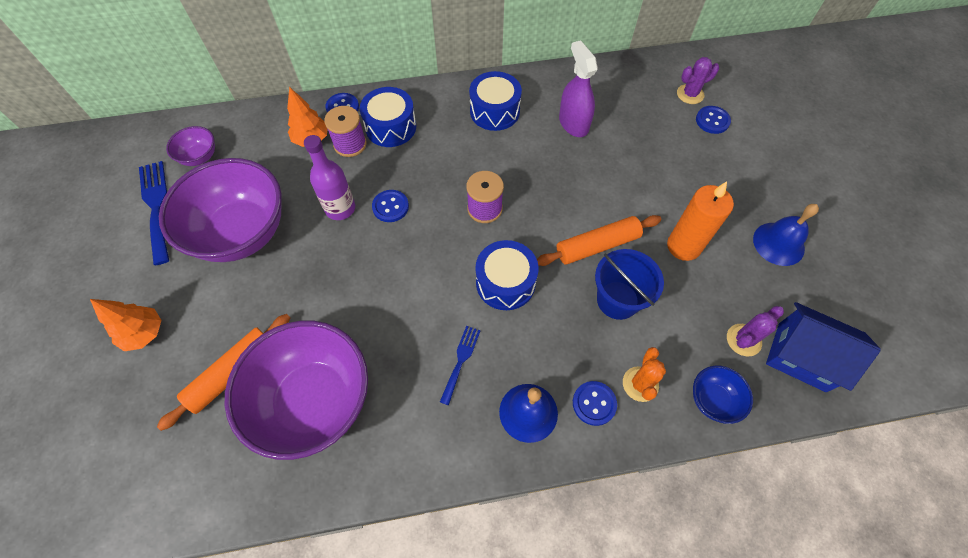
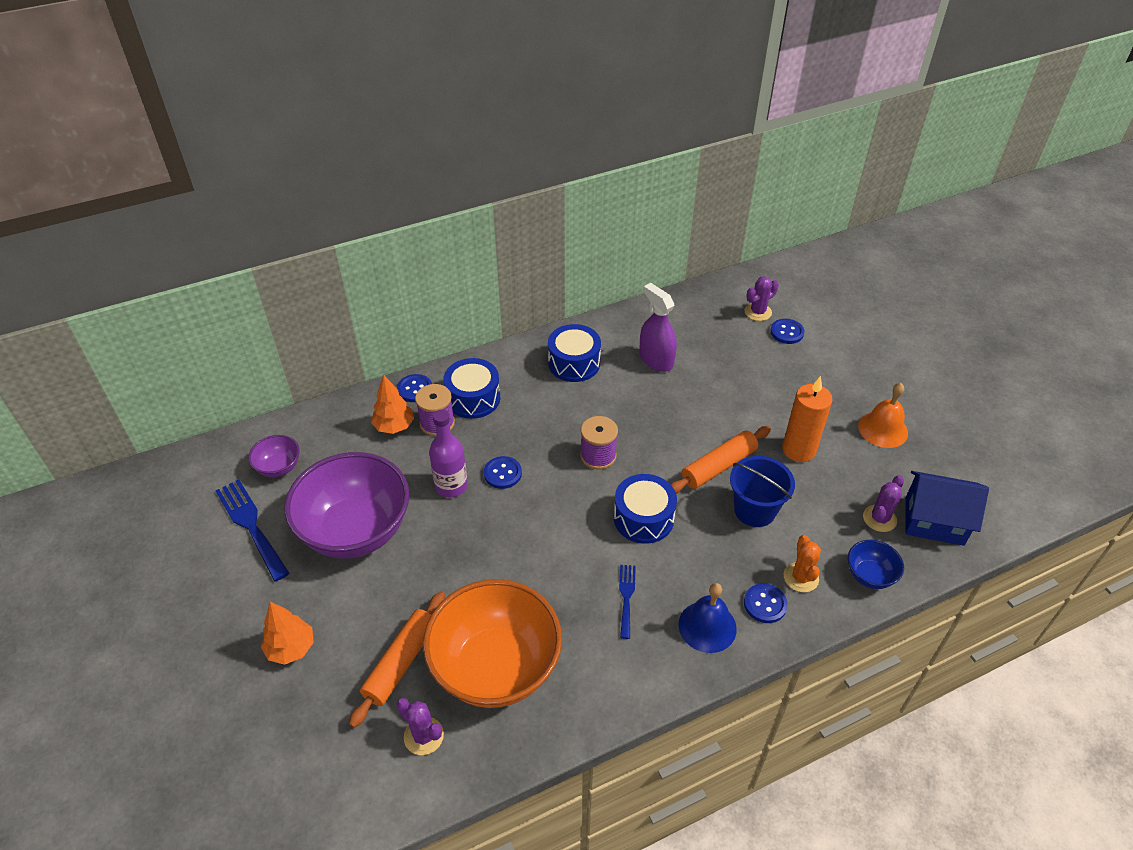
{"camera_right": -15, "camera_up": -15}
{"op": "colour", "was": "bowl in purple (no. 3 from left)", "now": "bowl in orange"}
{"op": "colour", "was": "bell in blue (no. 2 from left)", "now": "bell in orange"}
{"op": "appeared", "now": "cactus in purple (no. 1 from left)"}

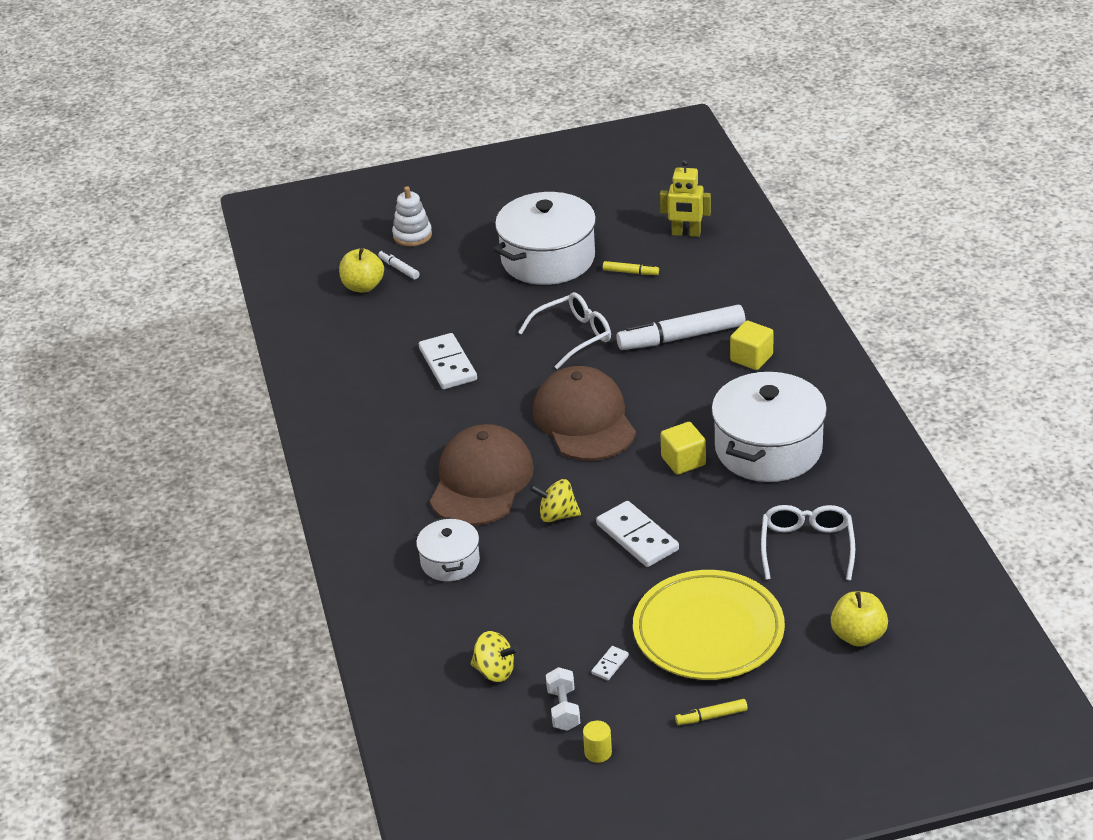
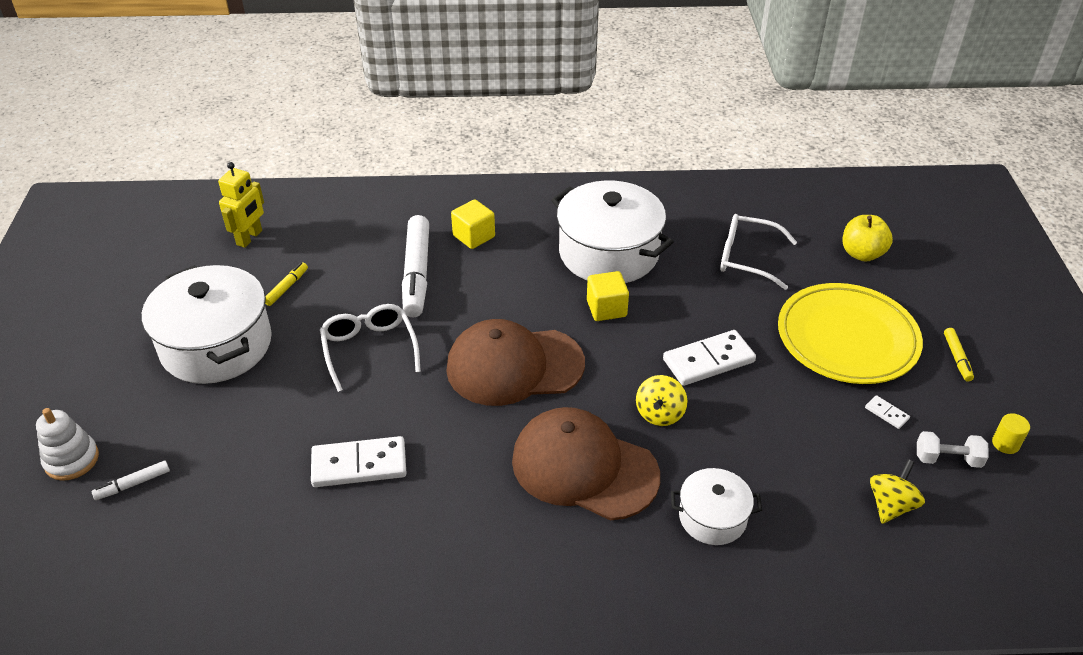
{"camera_right": -80, "camera_up": 5}
{"op": "missing", "was": "apple in yellow (no. 1 from left)"}

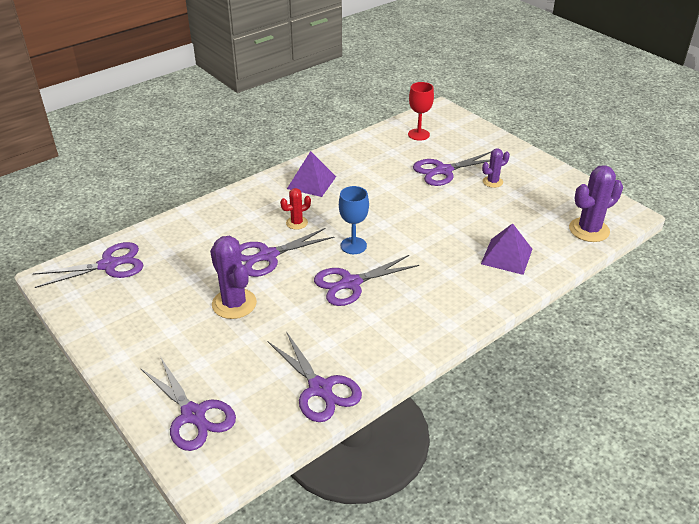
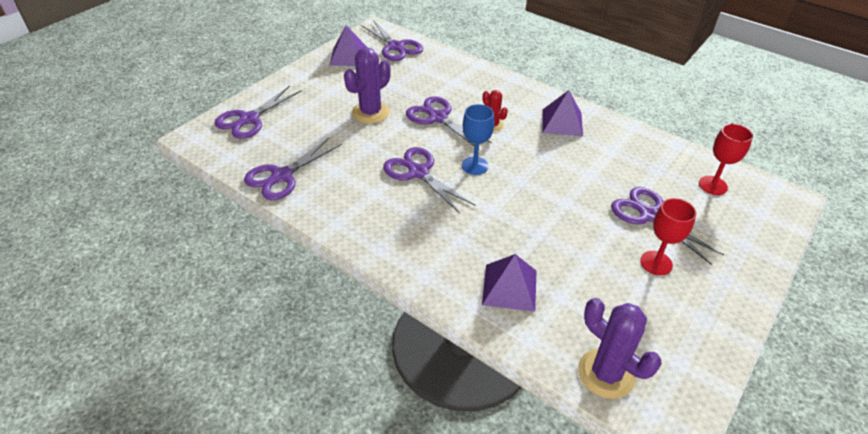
{"camera_right": 75, "camera_up": 5}
{"op": "exchanged", "was": "cactus in purple (no. 2 from left)", "now": "goblet in red (no. 1 from left)"}
{"op": "appeared", "now": "pyramid in purple (no. 1 from left)"}

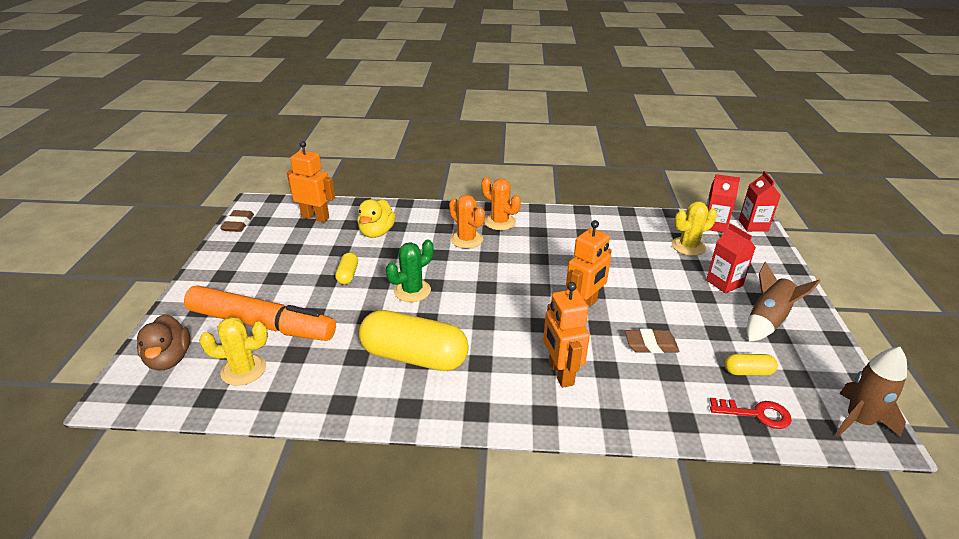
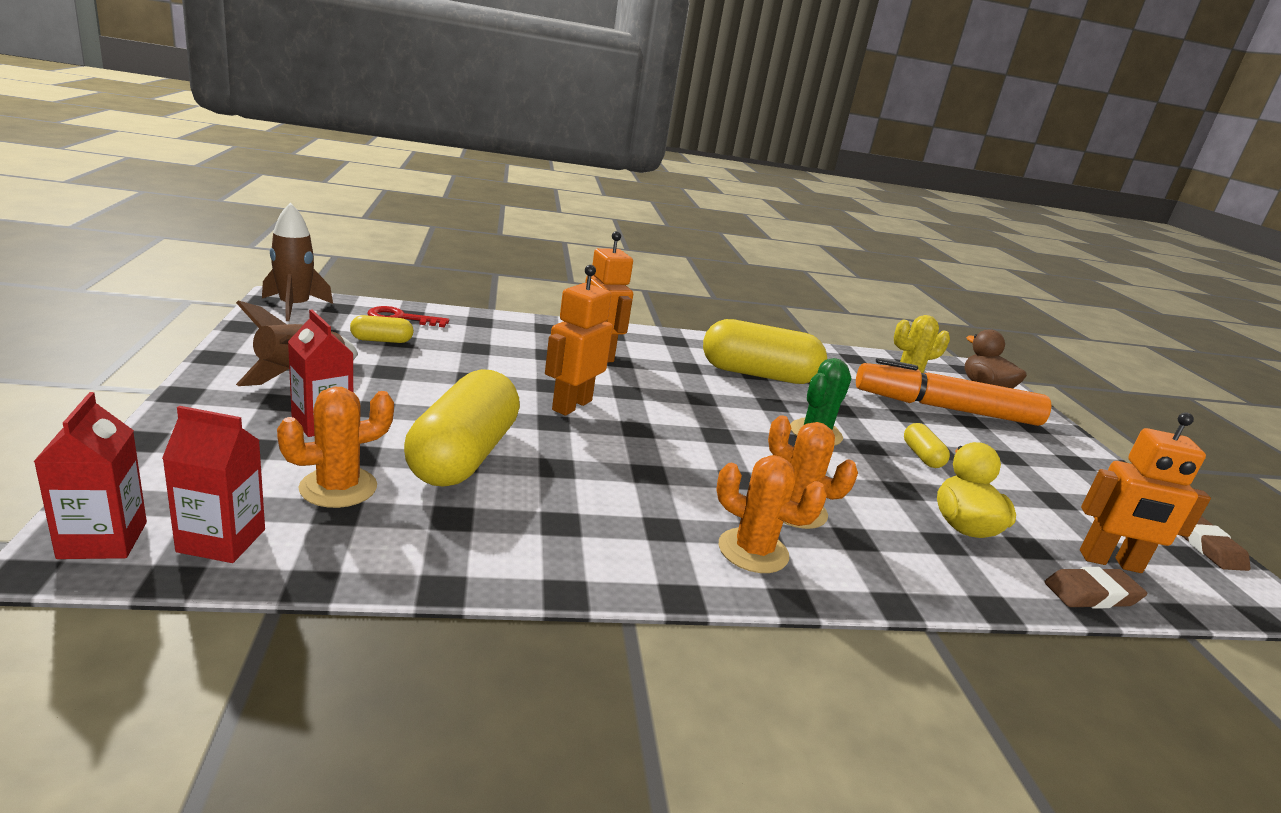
{"camera_right": 165, "camera_up": -10}
{"op": "relocated", "was": "eraser in brown (no. 2 from left in the first image)", "now": "eraser in brown (no. 1 from left)"}
{"op": "colour", "was": "cactus in yellow (no. 2 from left)", "now": "cactus in orange (no. 1 from left)"}
{"op": "appeared", "now": "capsule in yellow (no. 2 from left)"}

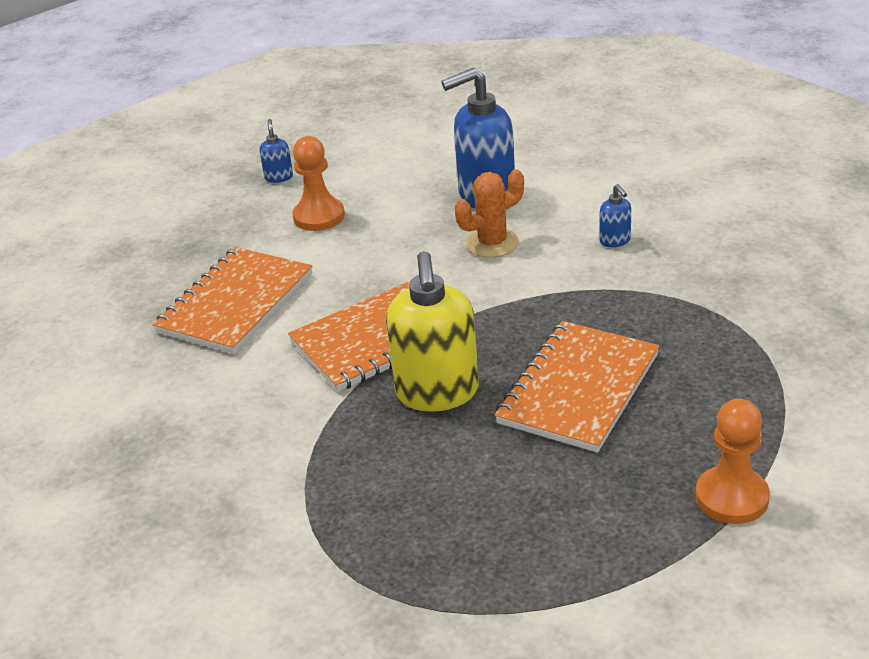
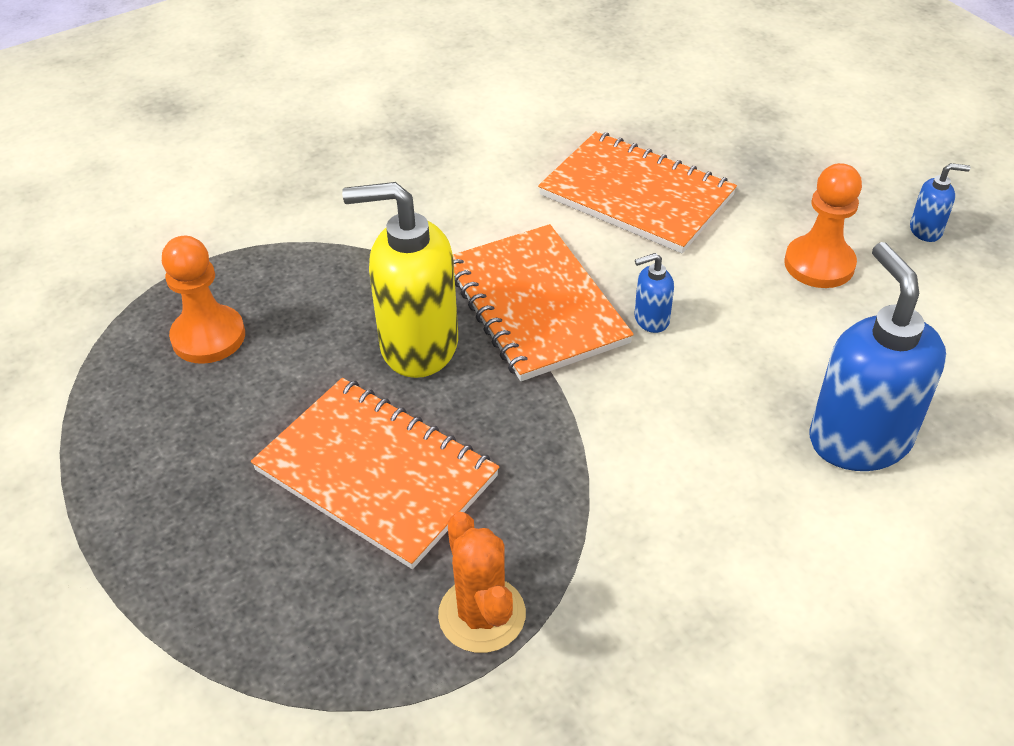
{"camera_right": 95, "camera_up": 10}
{"op": "relocated", "was": "cactus in orange"}
{"op": "relocated", "was": "soap dispenser in blue (no. 3 from left in the first image)", "now": "soap dispenser in blue (no. 1 from left)"}
{"op": "relocated", "was": "pawn in orange (no. 2 from left in the first image)", "now": "pawn in orange (no. 1 from left)"}

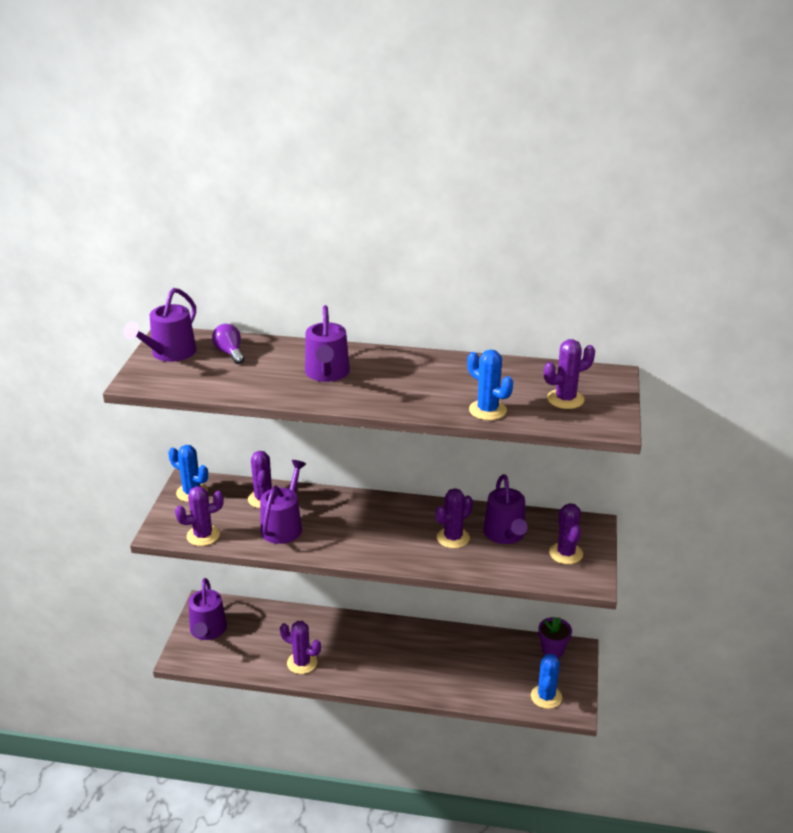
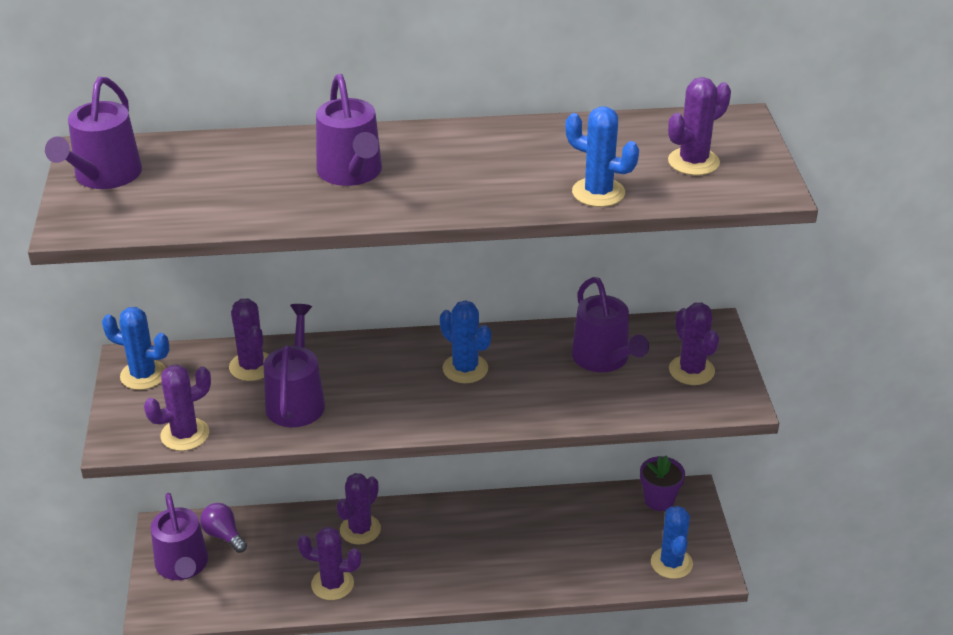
{"camera_right": -15, "camera_up": 5}
{"op": "relocated", "was": "light bulb in purple"}
{"op": "relocated", "was": "cactus in purple (no. 4 from left)"}
{"op": "appeared", "now": "cactus in blue (no. 2 from left)"}

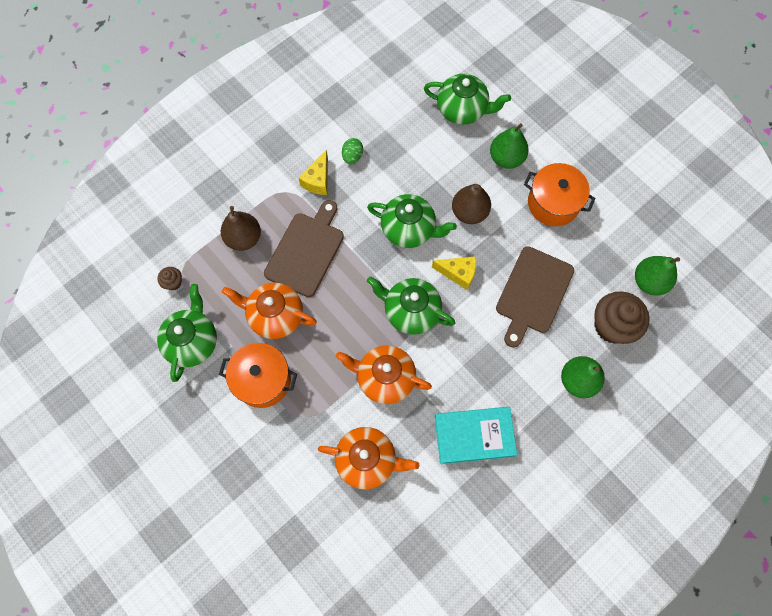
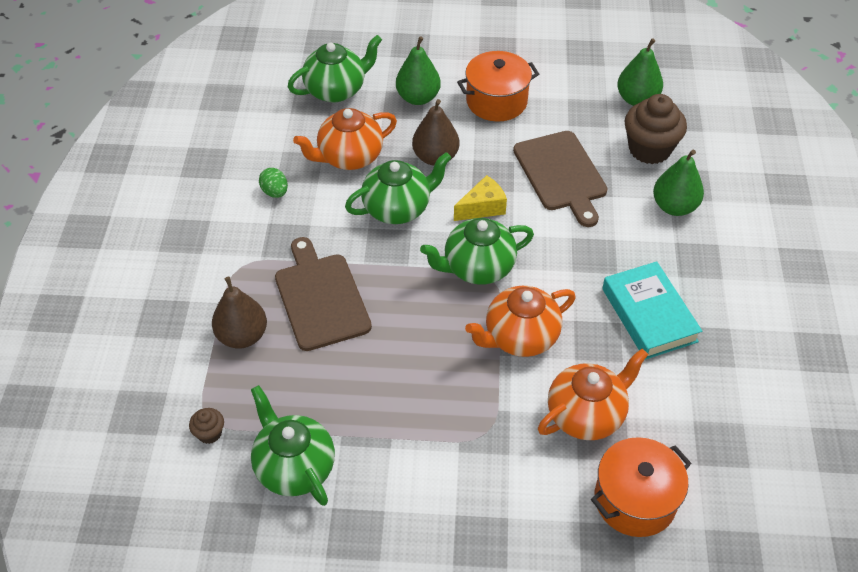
{"camera_right": -45, "camera_up": -20}
{"op": "relocated", "was": "pot in orange (no. 1 from left in the first image)", "now": "pot in orange (no. 2 from left)"}
{"op": "relocated", "was": "teapot in orange (no. 1 from left)"}
{"op": "missing", "was": "cheese in yellow (no. 1 from left)"}
{"op": "spun", "was": "book in turquoise", "clockwise": -60}

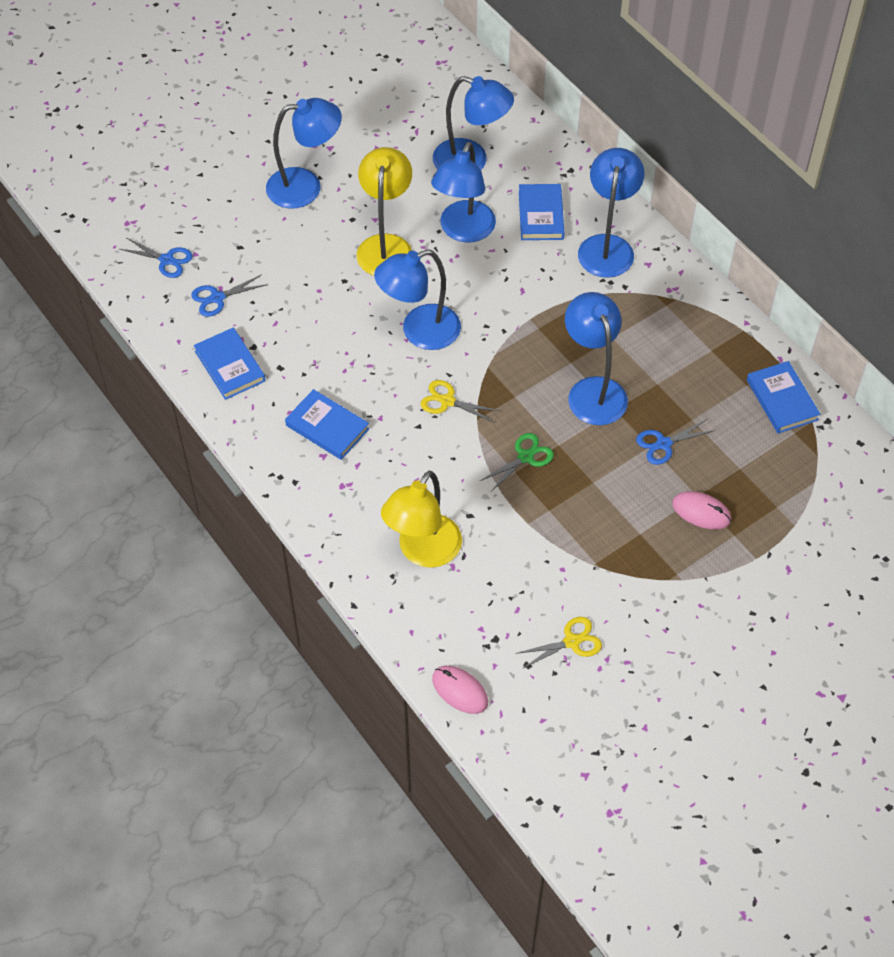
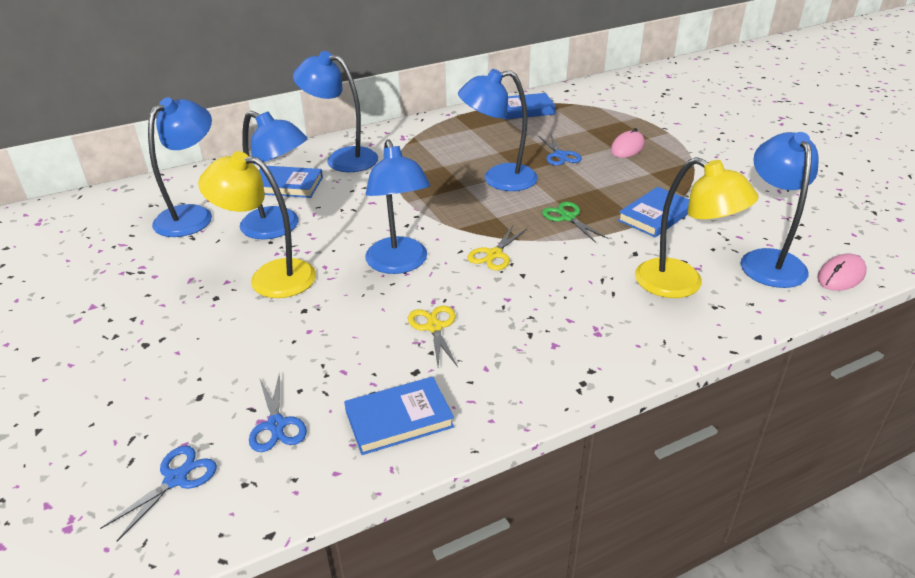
{"camera_right": -80, "camera_up": -20}
{"op": "relocated", "was": "lamp in blue (no. 1 from left in the first image)", "now": "lamp in blue (no. 6 from left)"}
{"op": "relocated", "was": "book in blue (no. 2 from left in the first image)", "now": "book in blue (no. 4 from left)"}
{"op": "relocated", "was": "scissors in yellow (no. 2 from left in the first image)", "now": "scissors in yellow (no. 1 from left)"}

